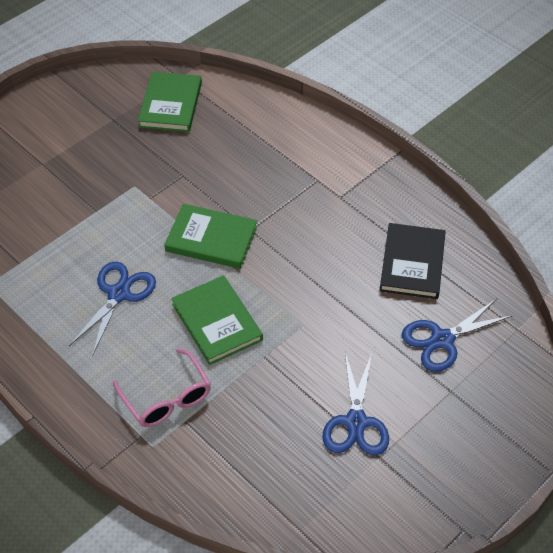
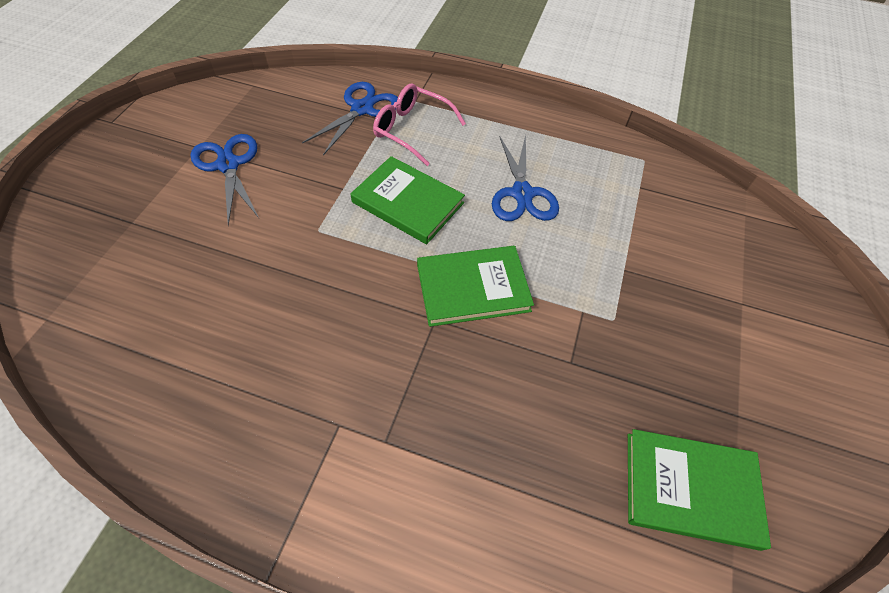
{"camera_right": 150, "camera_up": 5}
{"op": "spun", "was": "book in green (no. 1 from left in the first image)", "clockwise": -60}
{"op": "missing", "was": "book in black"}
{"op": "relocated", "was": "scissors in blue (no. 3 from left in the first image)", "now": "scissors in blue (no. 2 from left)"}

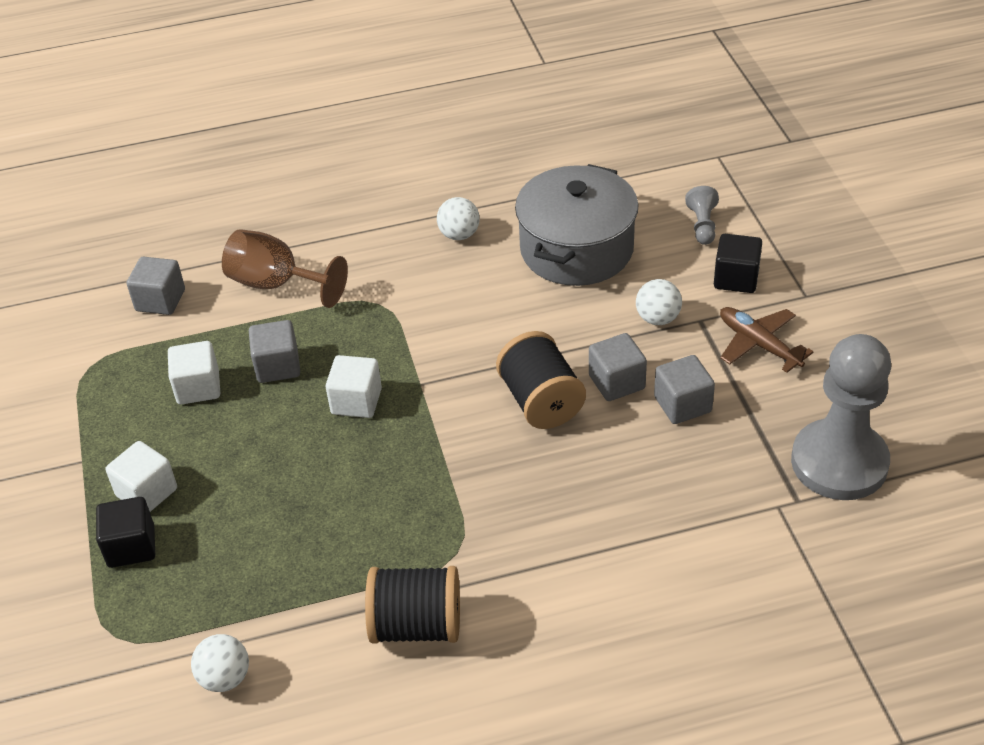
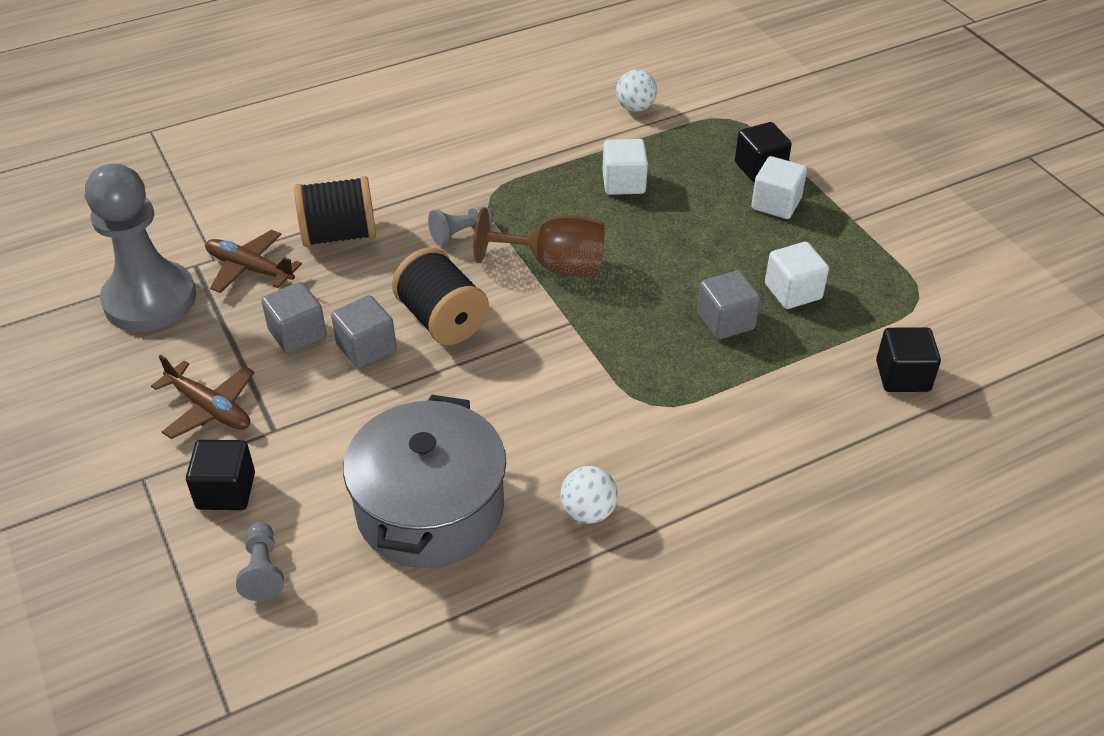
{"camera_right": 165, "camera_up": 0}
{"op": "colour", "was": "cube in grey (no. 1 from left)", "now": "cube in black (no. 3 from left)"}
{"op": "relocated", "was": "goblet in brown"}
{"op": "relocated", "was": "cube in white (no. 3 from left in the first image)", "now": "cube in white (no. 1 from left)"}
{"op": "relocated", "was": "spool in black (no. 1 from left)"}
{"op": "missing", "was": "ball in white (no. 3 from left)"}
{"op": "appeared", "now": "plane in brown (no. 2 from left)"}
{"op": "appeared", "now": "pawn in grey (no. 3 from left)"}

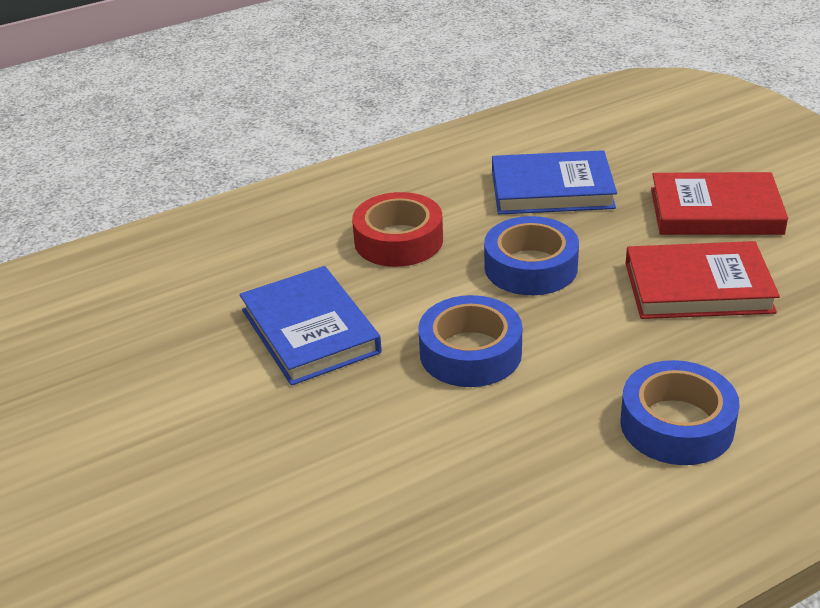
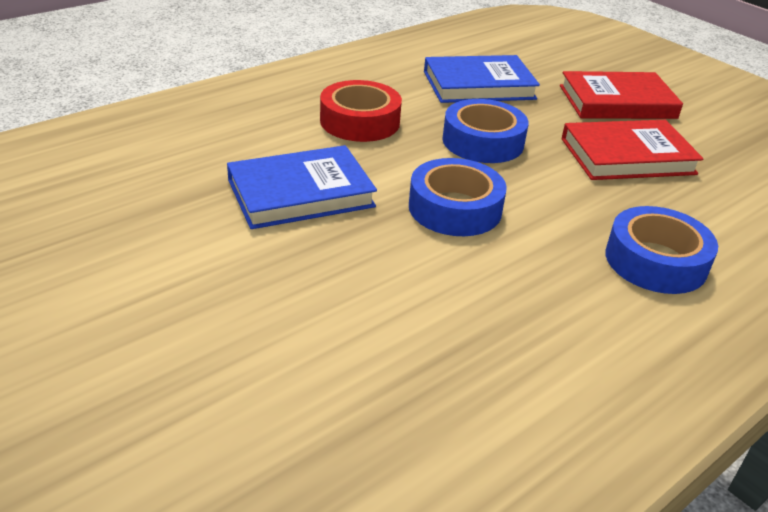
{"camera_right": -15, "camera_up": 0}
{"op": "spun", "was": "book in blue (no. 1 from left)", "clockwise": -75}

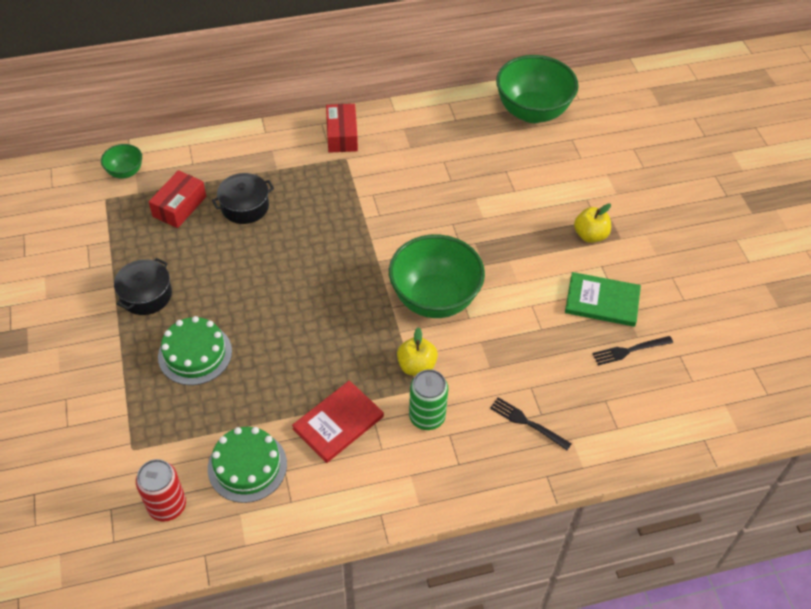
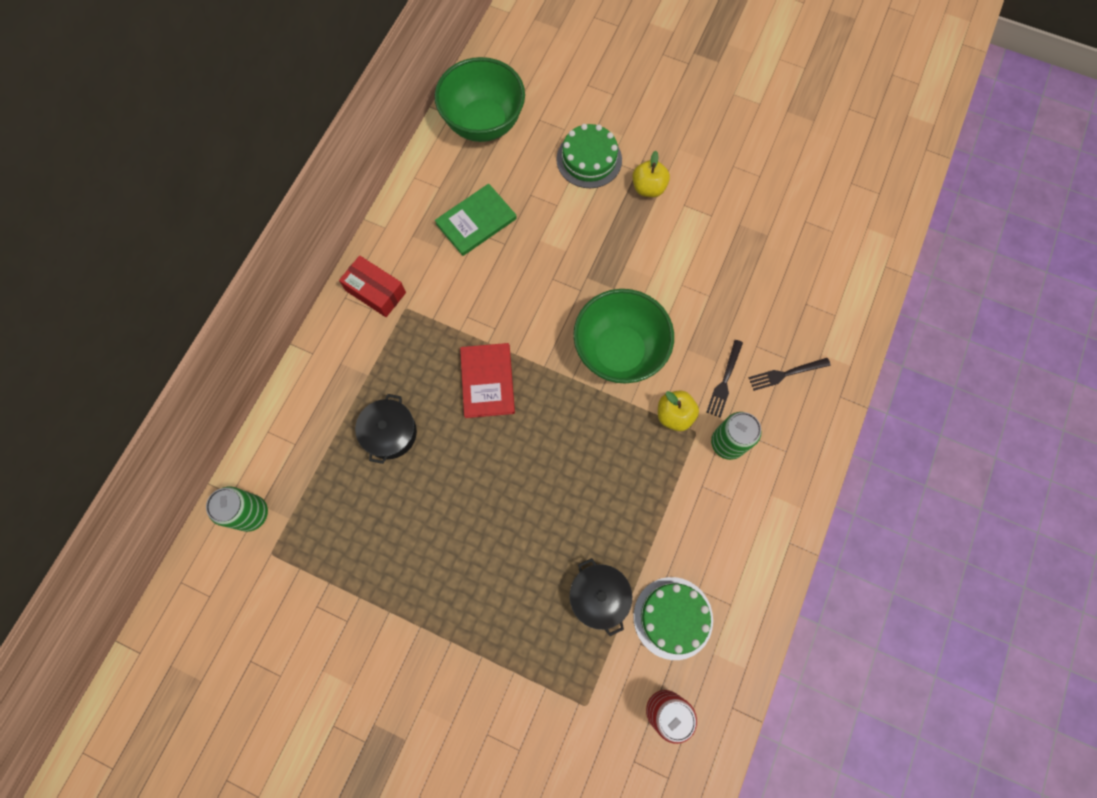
{"camera_right": -50, "camera_up": 20}
{"op": "exchanged", "was": "bowl in green (no. 1 from left)", "now": "can in green (no. 1 from left)"}
{"op": "relocated", "was": "pot in black (no. 1 from left in the first image)", "now": "pot in black (no. 2 from left)"}
{"op": "missing", "was": "box in red (no. 1 from left)"}
{"op": "relocated", "was": "cake in green (no. 1 from left)"}
{"op": "relocated", "was": "book in red"}
{"op": "relocated", "was": "book in green"}
{"op": "relocated", "was": "fork in black (no. 2 from left in the first image)", "now": "fork in black (no. 1 from left)"}

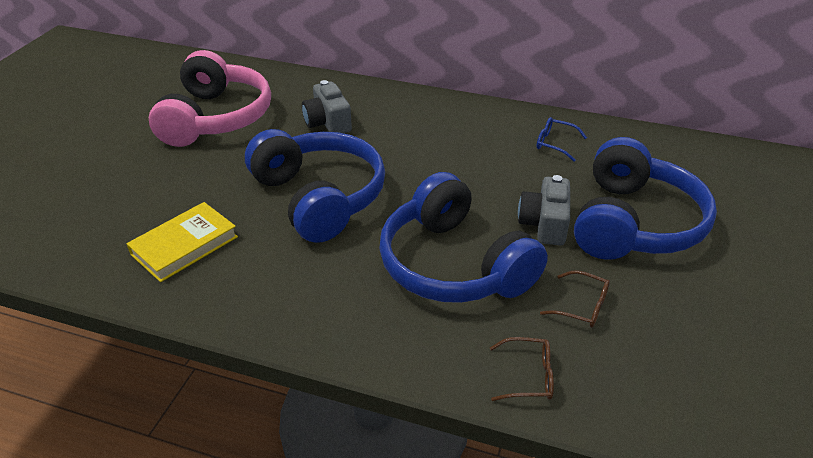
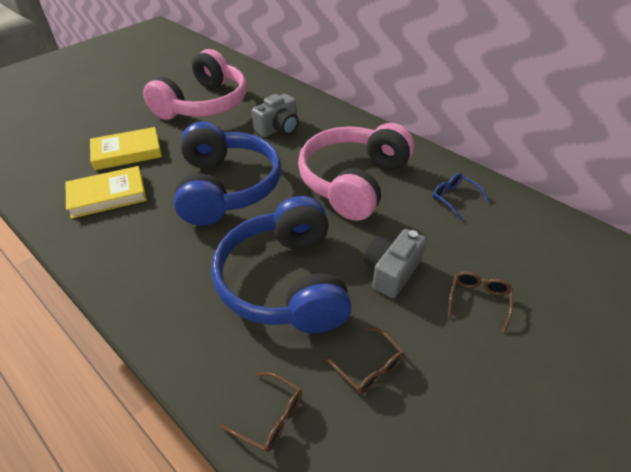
{"camera_right": 25, "camera_up": 5}
{"op": "spun", "was": "camera in grey (no. 1 from left)", "clockwise": -135}
{"op": "exchanged", "was": "headphones in blue (no. 3 from left)", "now": "glasses in brown (no. 3 from left)"}
{"op": "appeared", "now": "book in yellow (no. 2 from left)"}
{"op": "appeared", "now": "headphones in pink (no. 2 from left)"}

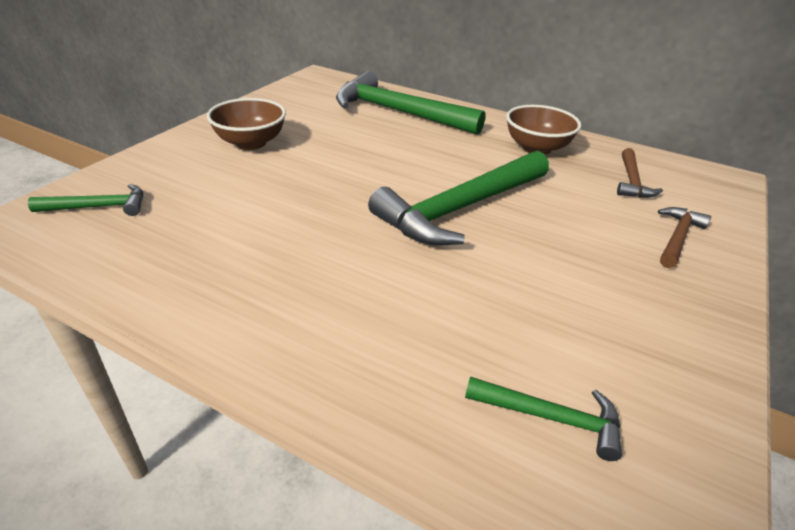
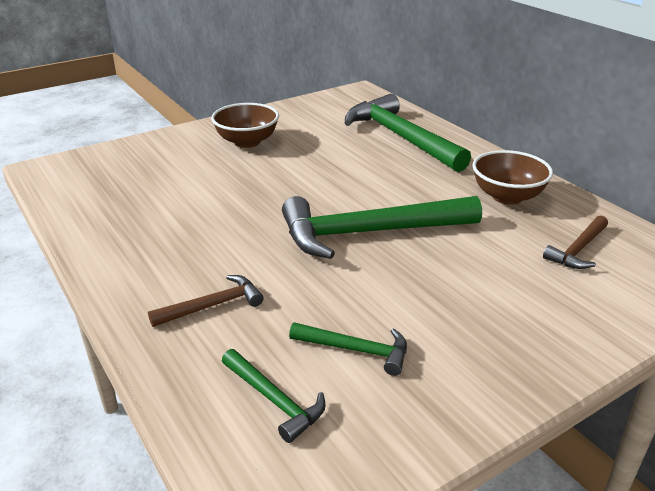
{"camera_right": 30, "camera_up": -5}
{"op": "relocated", "was": "hammer in green (no. 1 from left in the first image)", "now": "hammer in green (no. 2 from left)"}
{"op": "relocated", "was": "hammer in brown (no. 2 from left in the first image)", "now": "hammer in brown (no. 1 from left)"}

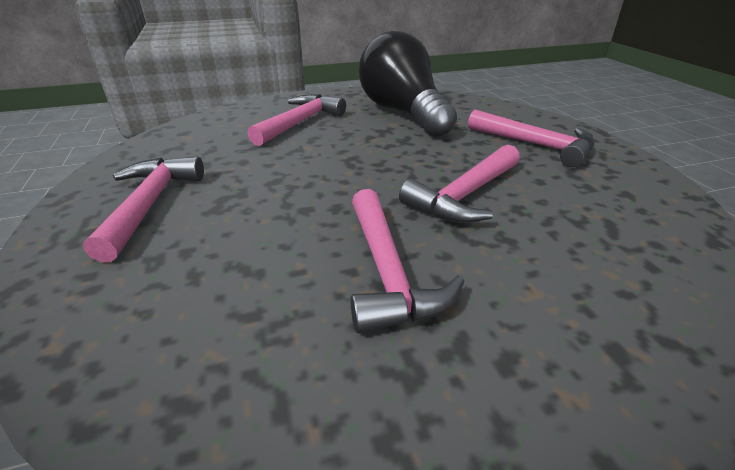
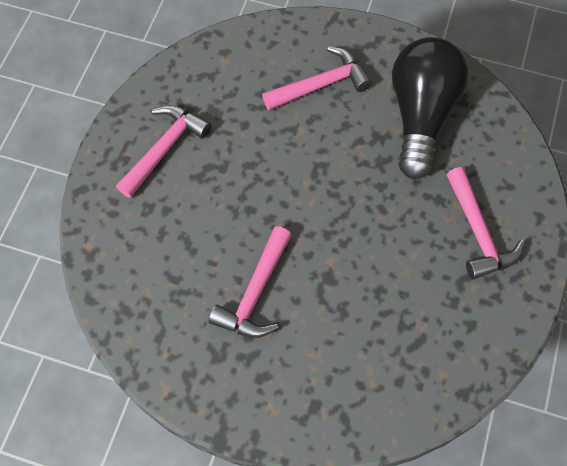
{"camera_right": 35, "camera_up": 30}
{"op": "missing", "was": "hammer in pink (no. 4 from left)"}

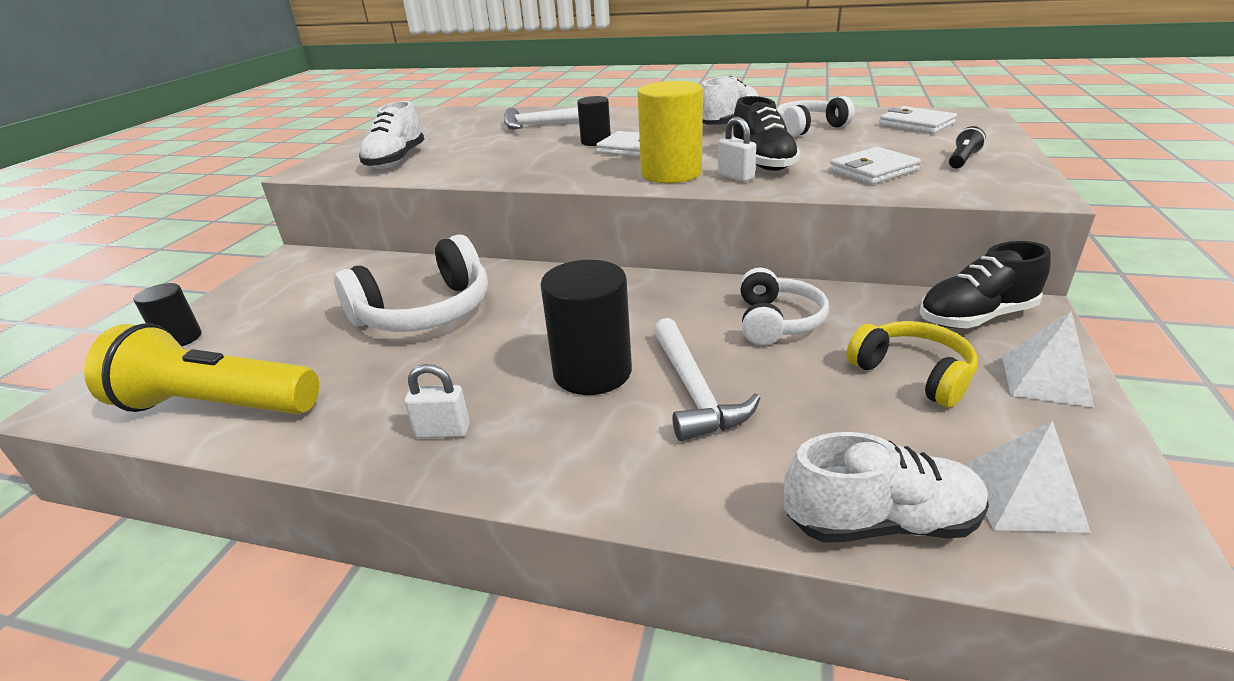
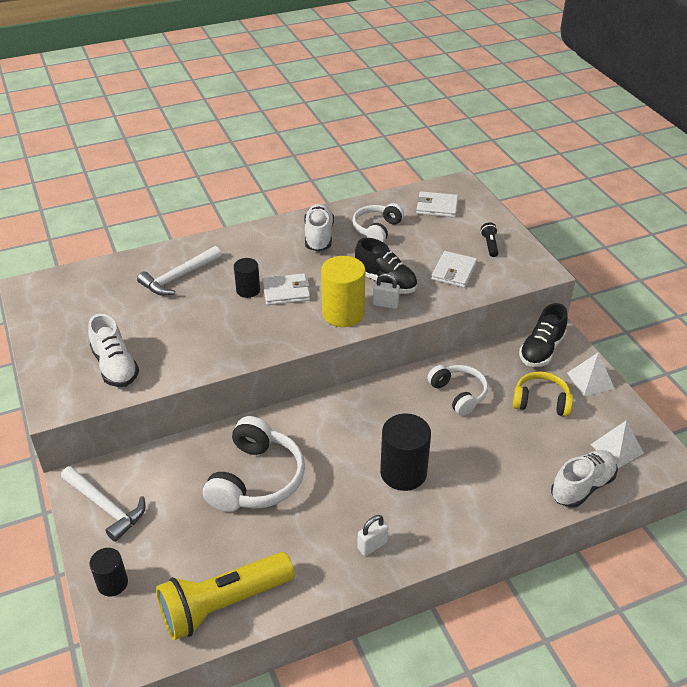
{"camera_right": -40, "camera_up": 10}
{"op": "relocated", "was": "hammer in white (no. 2 from left in the first image)", "now": "hammer in white (no. 1 from left)"}

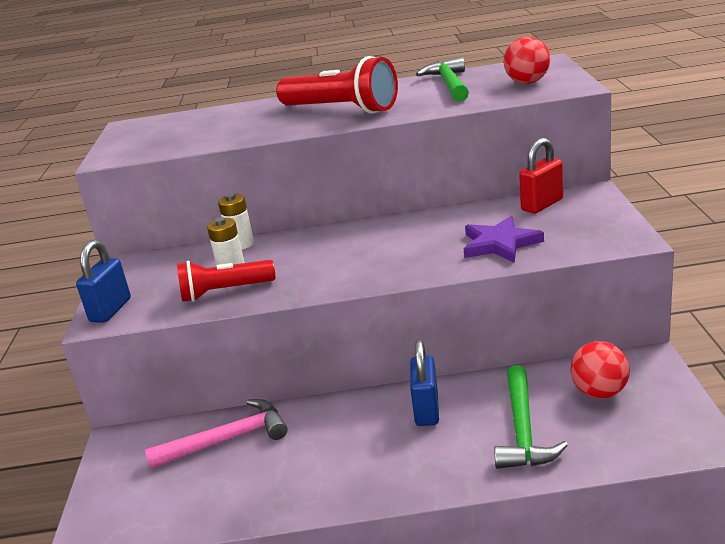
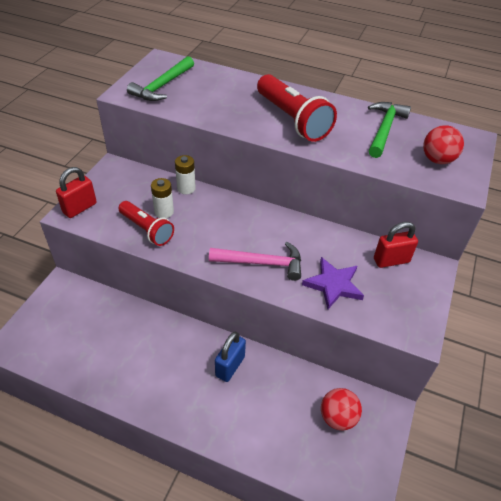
{"camera_right": 20, "camera_up": 20}
{"op": "colour", "was": "padlock in blue (no. 1 from left)", "now": "padlock in red (no. 1 from left)"}
{"op": "relocated", "was": "hammer in pink"}
{"op": "spun", "was": "flashlight in red (no. 1 from left)", "clockwise": -150}
{"op": "relocated", "was": "hammer in green (no. 2 from left in the first image)", "now": "hammer in green (no. 1 from left)"}

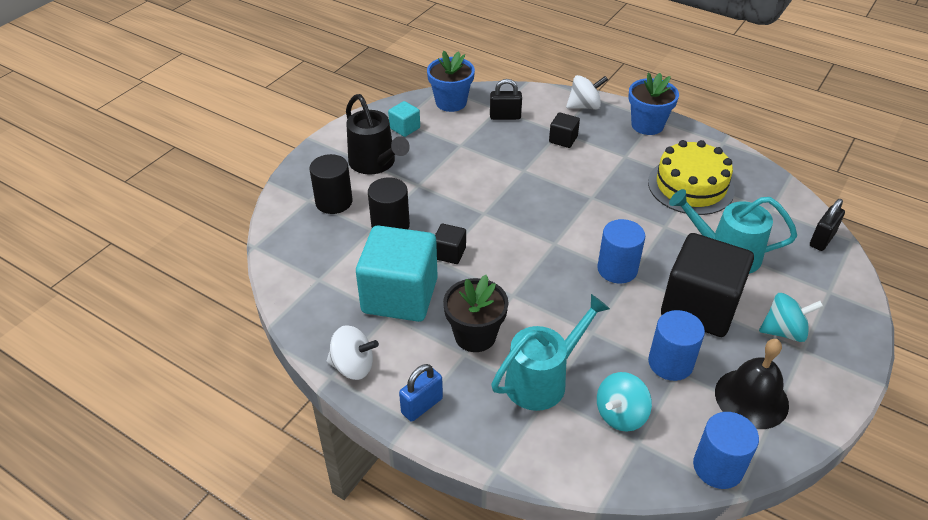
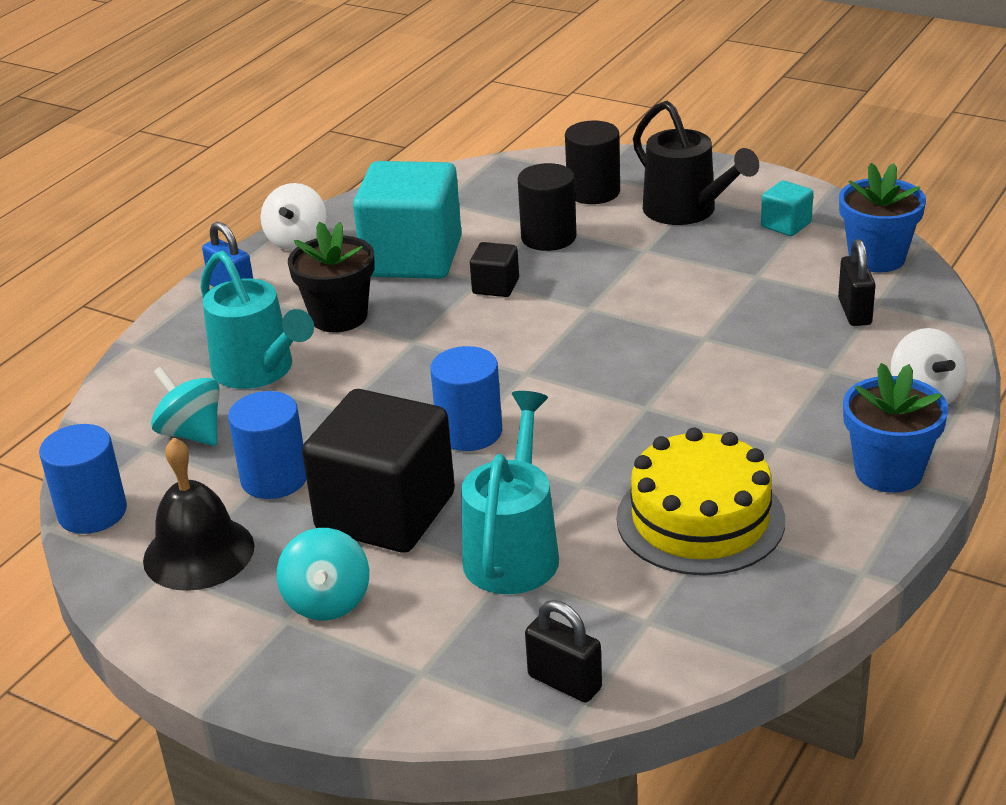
{"camera_right": 90, "camera_up": -10}
{"op": "spun", "was": "watering can in black", "clockwise": -90}
{"op": "missing", "was": "cube in black (no. 2 from left)"}

